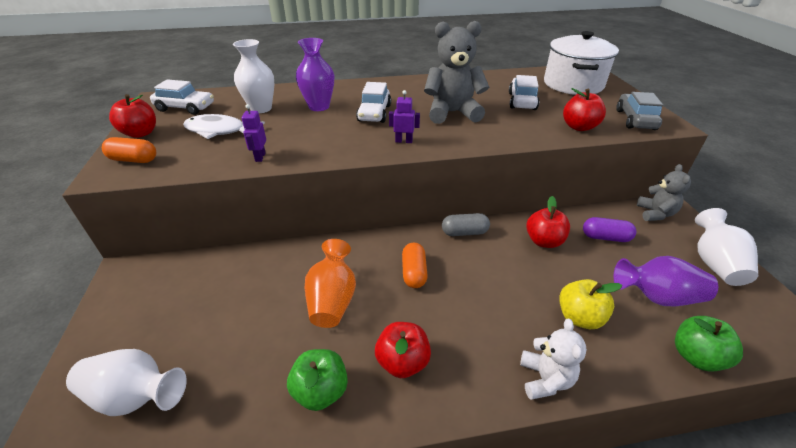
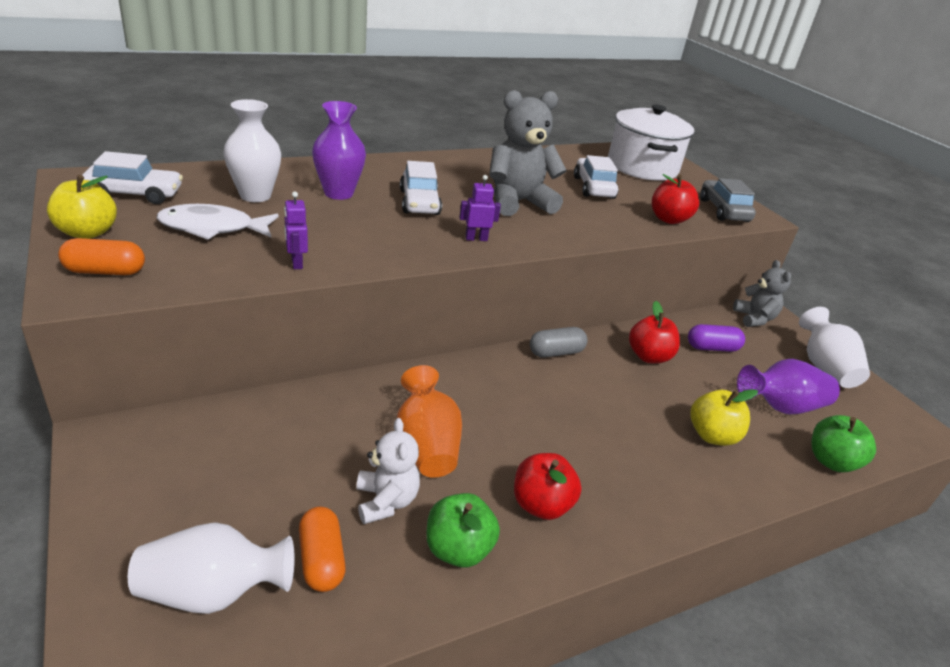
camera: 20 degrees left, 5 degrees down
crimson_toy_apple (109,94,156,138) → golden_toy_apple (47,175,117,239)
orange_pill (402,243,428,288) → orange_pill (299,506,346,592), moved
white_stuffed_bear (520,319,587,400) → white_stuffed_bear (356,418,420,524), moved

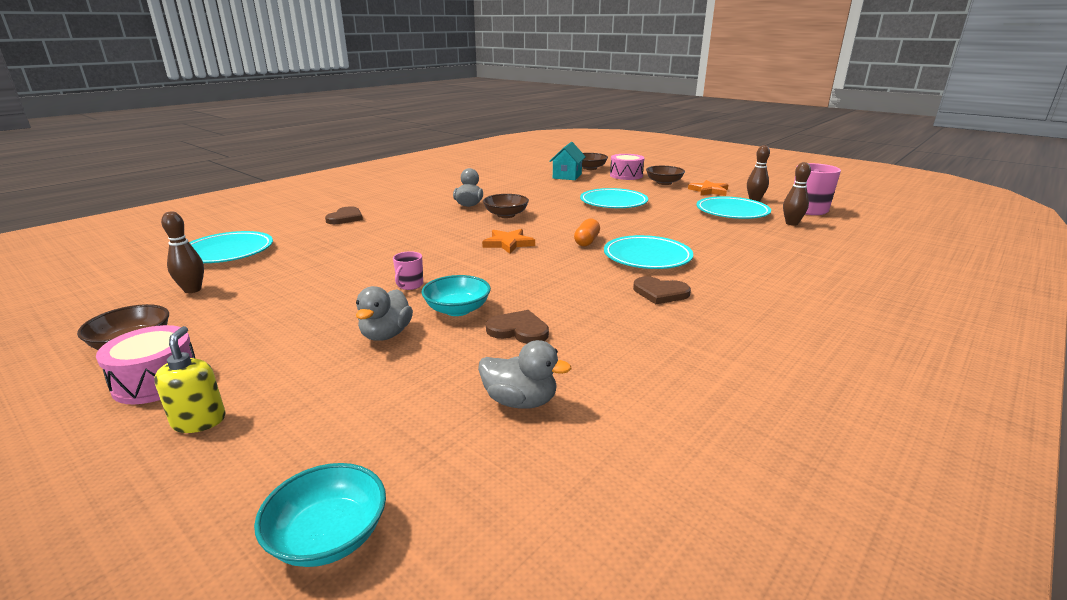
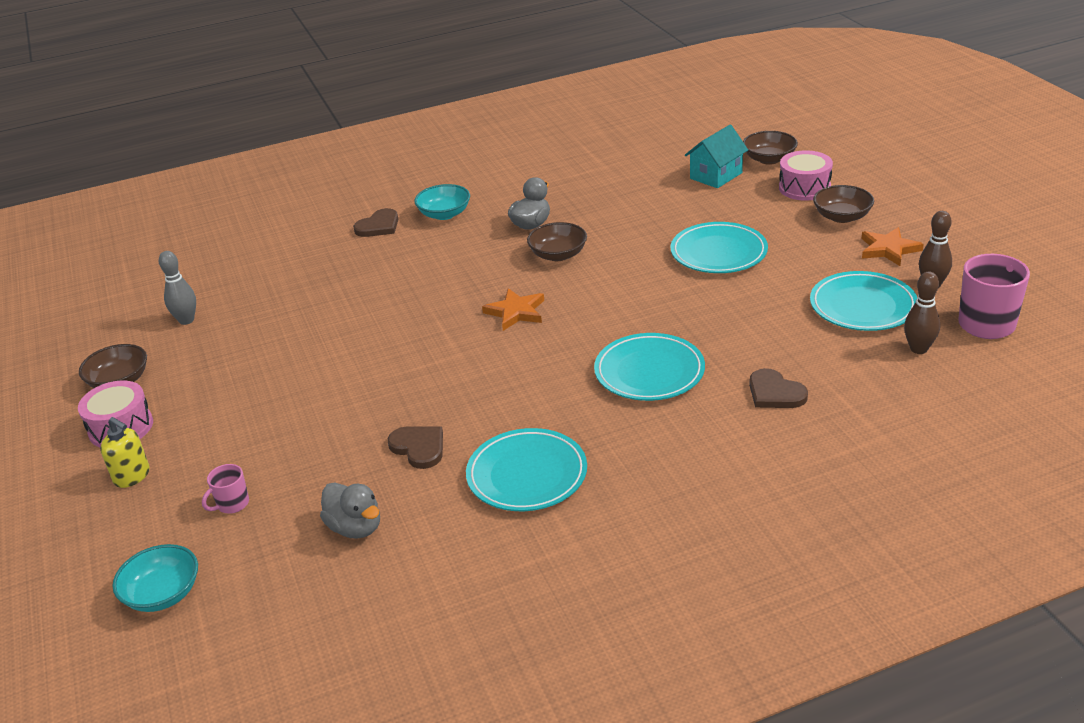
camera: 30 degrees right, 10 degrees up
golden_soap_dispenser (154,326,226,433) → golden_soap_dispenser (100,417,150,488), 105 degrees clockwise
russet_skittle (161,211,204,293) → gray_skittle (159,251,196,325)
aqua_dinner_plate (189,231,273,263) → aqua_dinner_plate (466,428,587,511), moved
gray_toy_duck (356,286,413,341) → -
rosy_coffee_mug (393,251,423,290) → rosy_coffee_mug (202,464,249,514), moved
aqua_bowl (422,275,491,316) → aqua_bowl (415,184,470,220), moved
orange_pill (574,218,600,247) → -
russet_love_heart (633,276,691,304) → russet_love_heart (749,368,808,408), moved

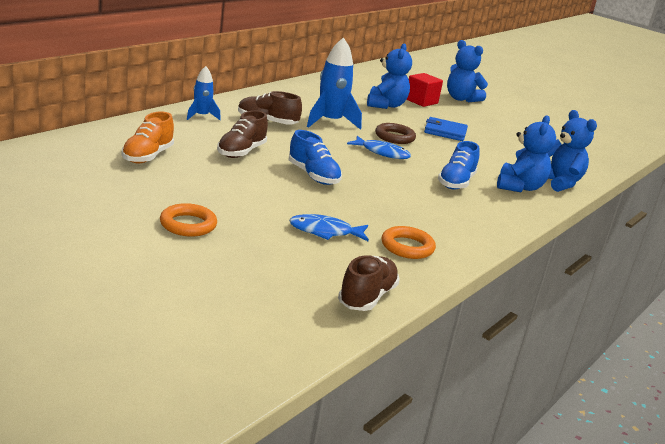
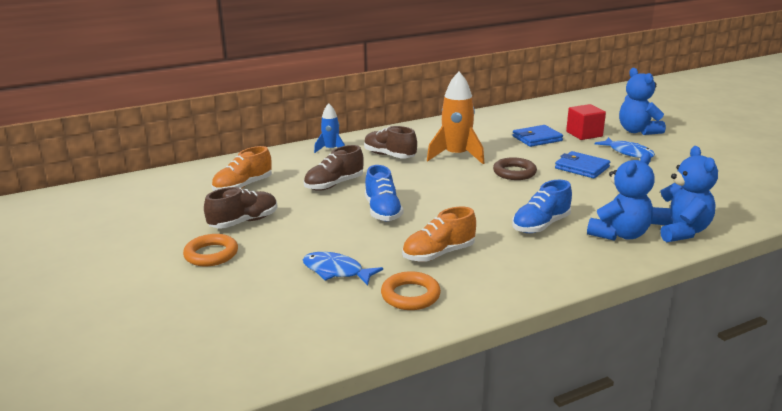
camera: 30 degrees right, 0 degrees up
cobalt_spaceship (307,37,362,130) → orange_spaceship (427,72,484,164)
russet_shoe (338,255,400,311) → russet_shoe (204,187,278,229), moved
cobalt_fish_figure (347,136,411,159) → cobalt_fish_figure (595,137,655,158), moved
cobalt_stuffed_bear (367,44,412,109) → cobalt_billfold (512,125,563,147)
- → orange_shoe (402,207,476,262)

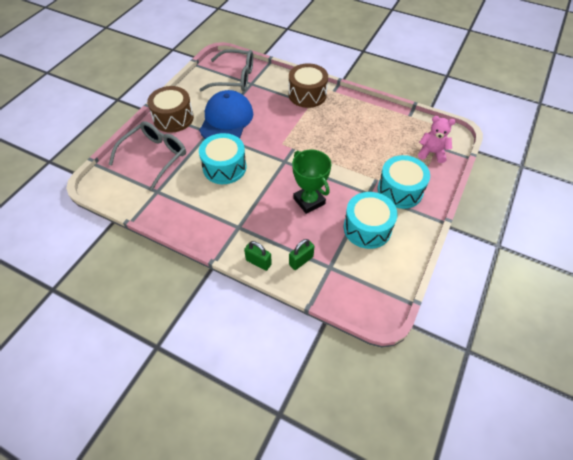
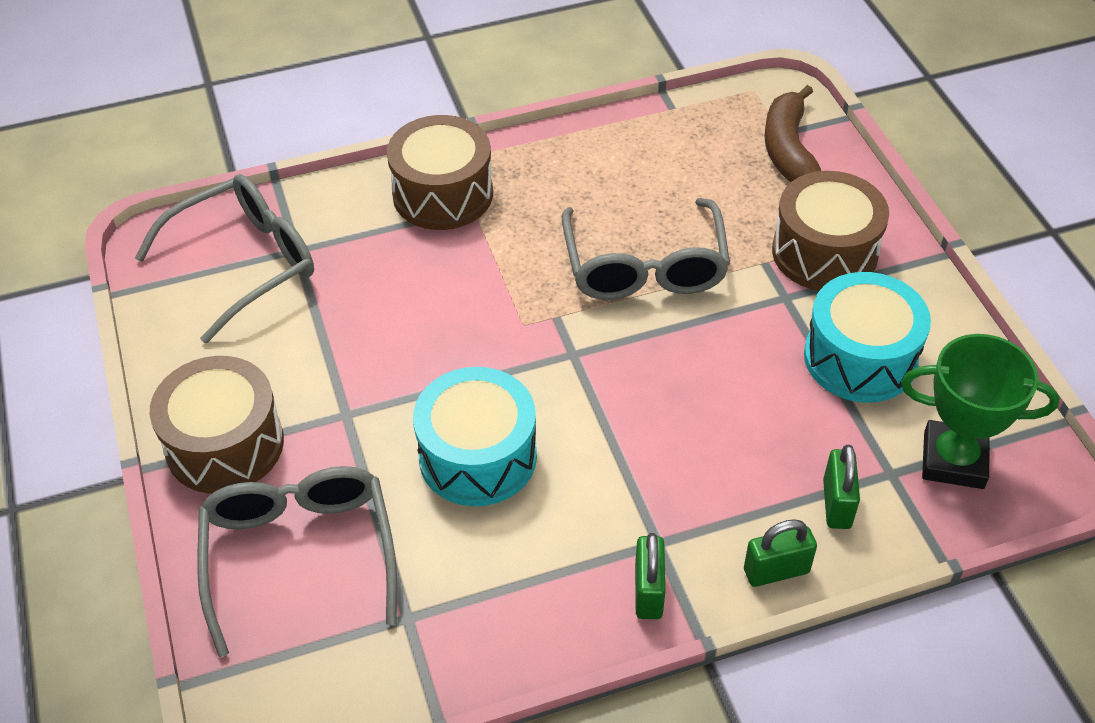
camera: 45 degrees left, 5 degrees down
cobalt_baseball_cap (199,90,253,139) → -
emerald_trophy (292,150,331,214) → emerald_trophy (901,334,1060,489), moved
aqua_toy_drum (378,155,430,209) → russet_toy_drum (772,171,889,291)
rosy_stuffed_bear (418,116,456,163) → russet_toy_banana (764,85,821,183)
- → gray_spectacles (562,198,730,300)
- → emerald_padlock (635,533,666,619)

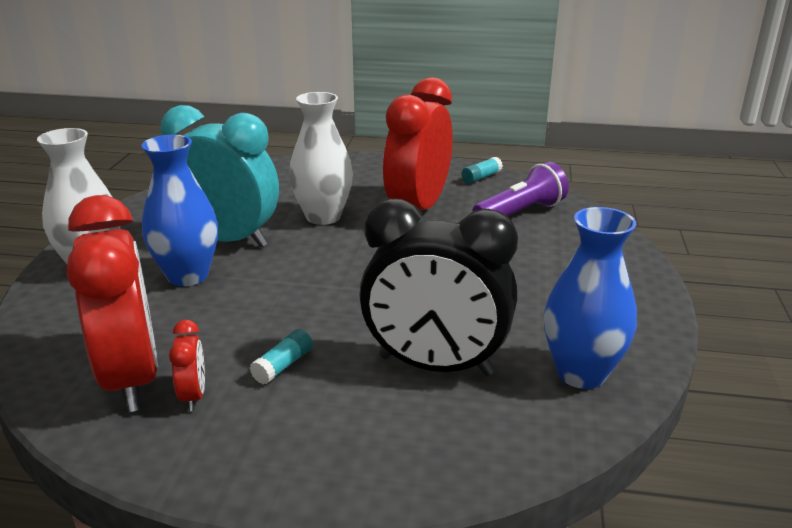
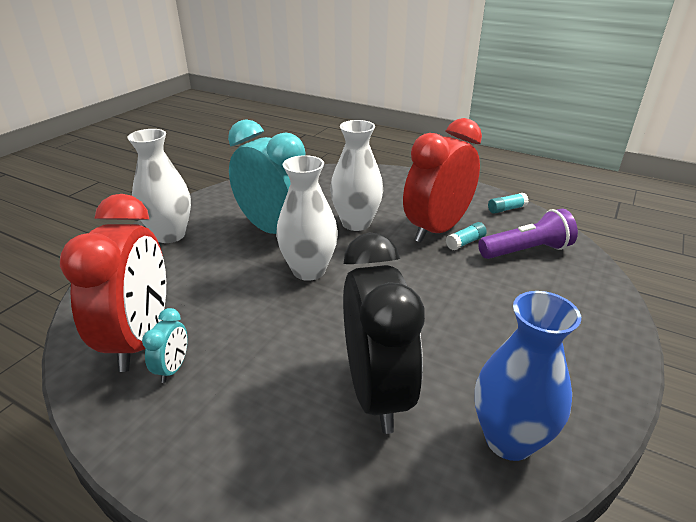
camera: 20 degrees right, 5 degrees up
cobalt_tall_vase (142,135,218,286) → -
crimson_clock (169,320,205,411) → aqua_clock (142,308,188,383)
aqua_glue_stick (250,329,313,384) → aqua_glue_stick (446,222,487,251), moved
black_clock (359,199,518,376) → black_clock (343,233,425,434), 135 degrees counterclockwise
- → white_tall_vase (276,155,338,281)

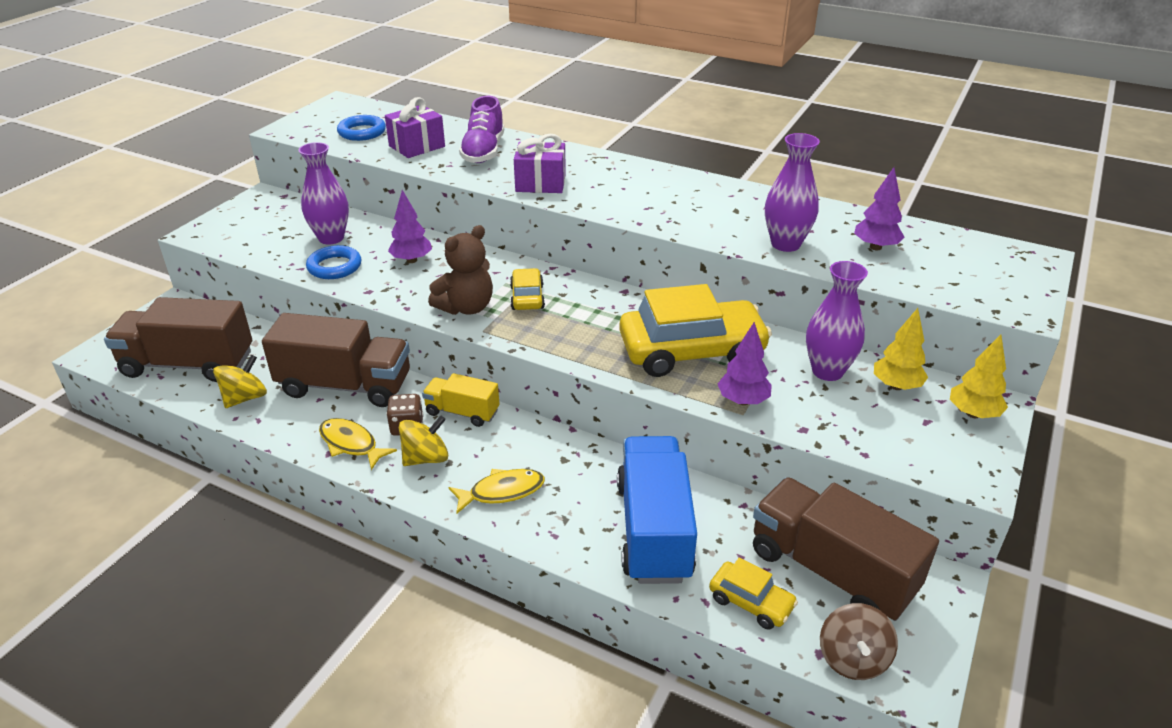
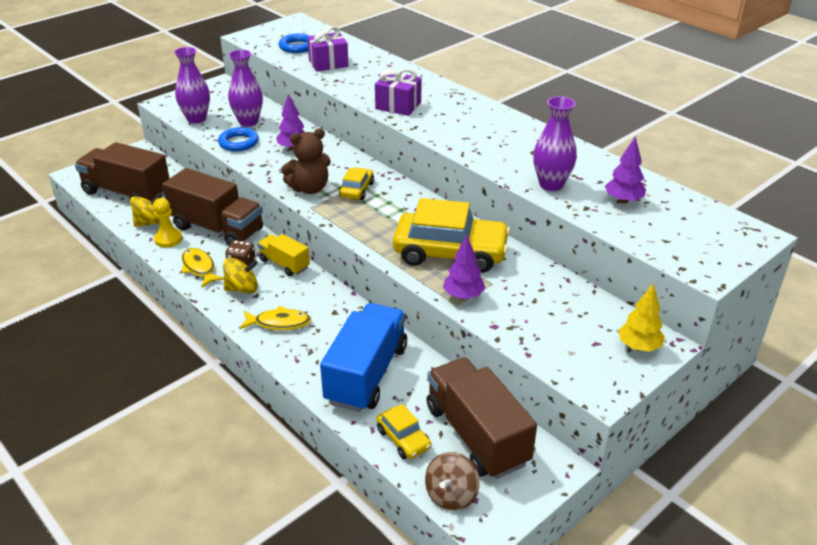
camera: 20 degrees right, 0 degrees up
royal_purple_shoe (459,96,504,163) → -
royal_purple_tall_vase (806,261,868,381) → royal_purple_tall_vase (174,47,210,123), moved
golden_tree (874,308,928,390) → -
- → golden_chess_pawn (153,198,182,248)

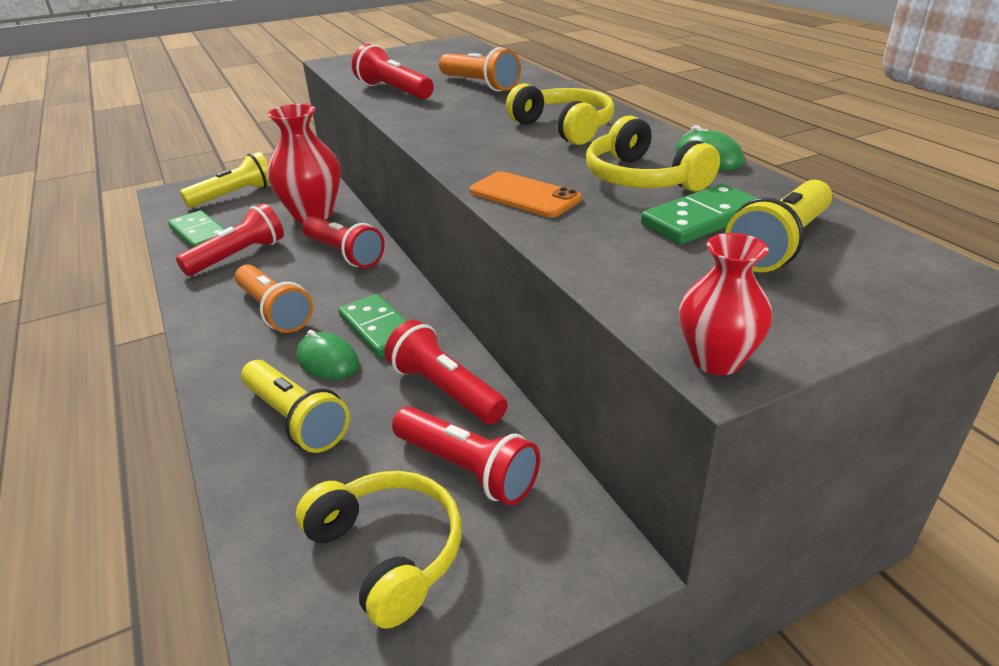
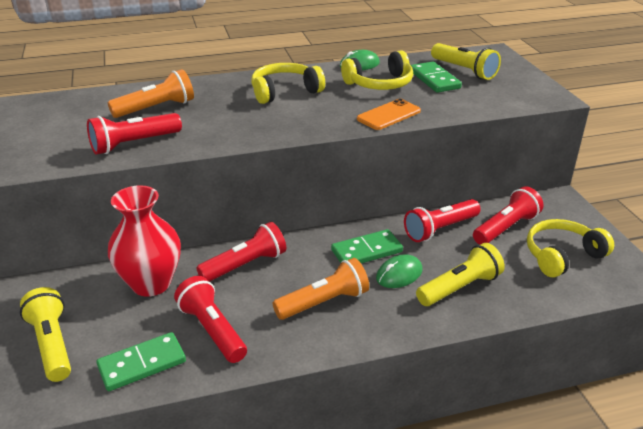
camera: 80 degrees left, 0 degrees up
crimson_tall_vase (679,233,773,375) → -

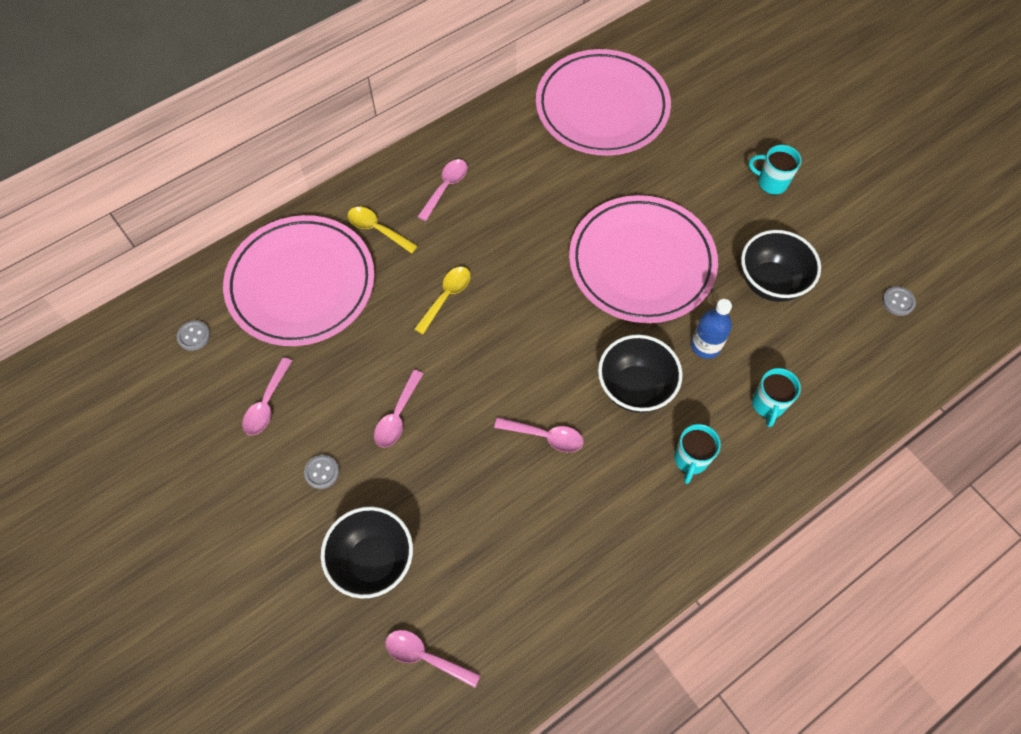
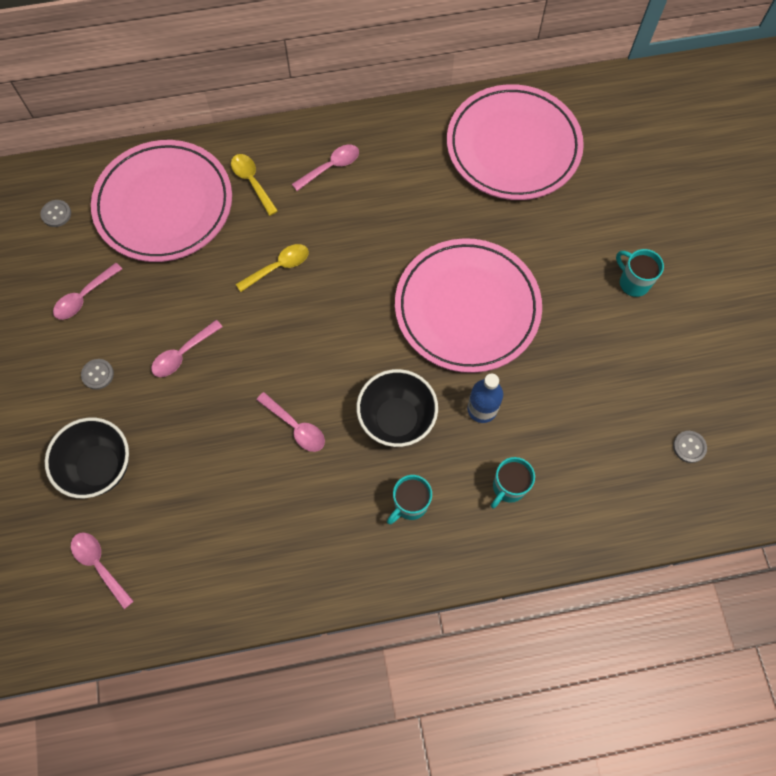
camera: 25 degrees right, 5 degrees up
black_bowl (741,230,821,302) → -

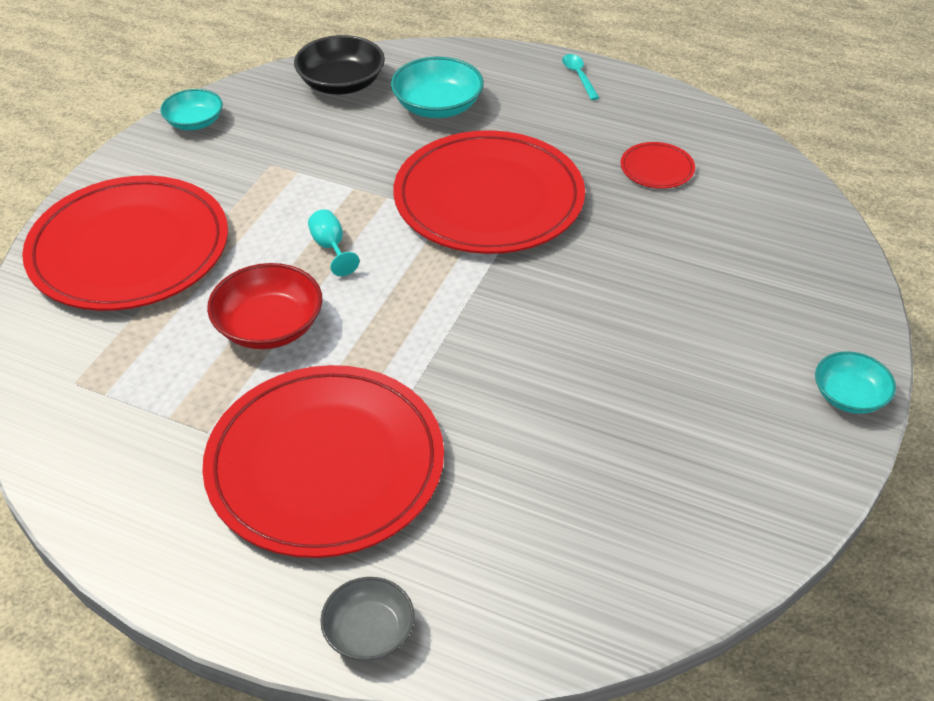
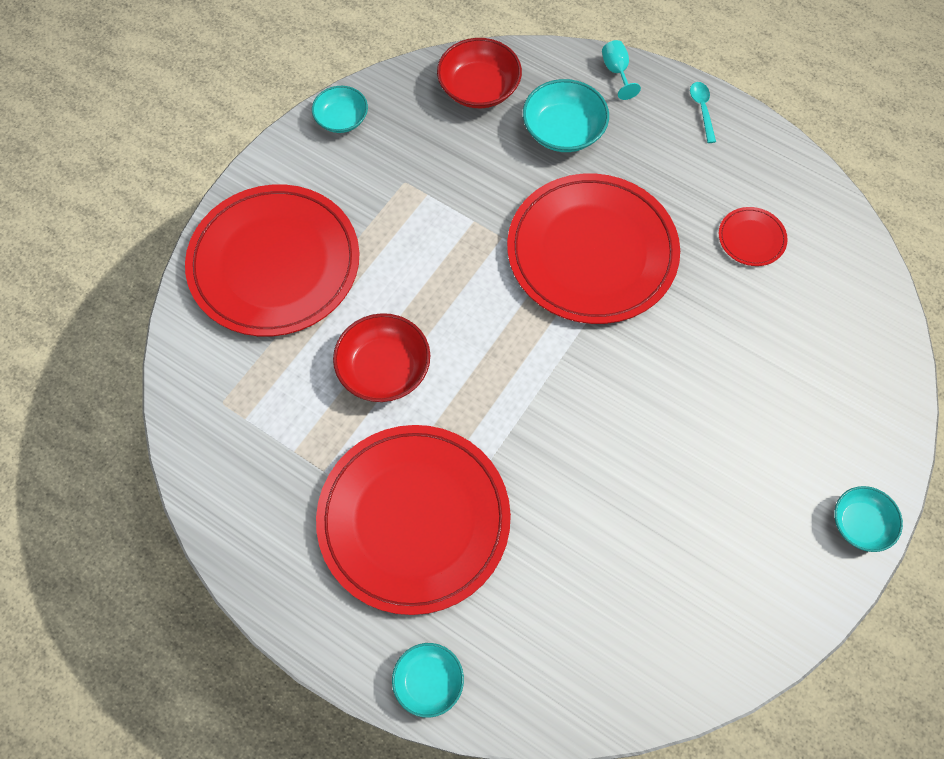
camera: 10 degrees right, 20 degrees up
black_bowl (294,35,385,94) → crimson_bowl (437,38,522,108)
aqua_wine_glass (308,209,359,276) → aqua_wine_glass (602,40,641,100), moved
gray_bowl (320,577,415,661) → aqua_bowl (392,643,464,718)

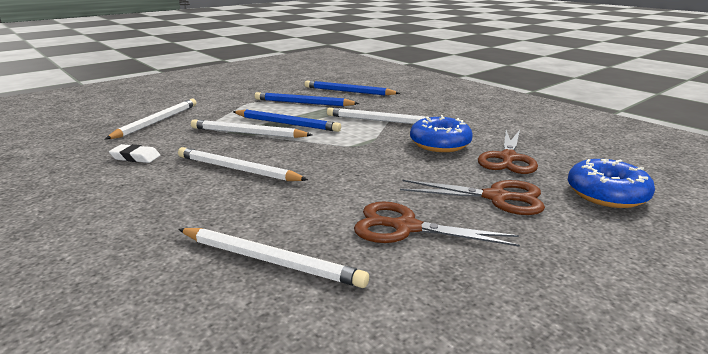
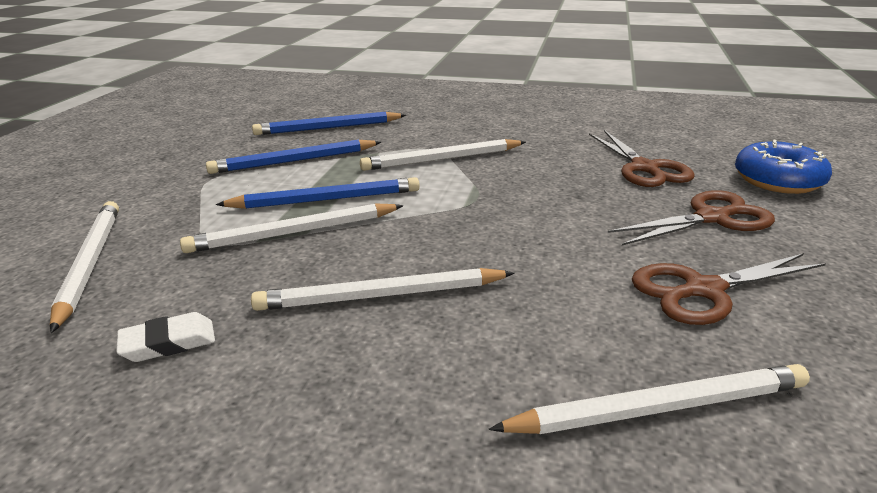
camera: 35 degrees left, 5 degrees up
cobalt_donut (410,115,473,152) → -

